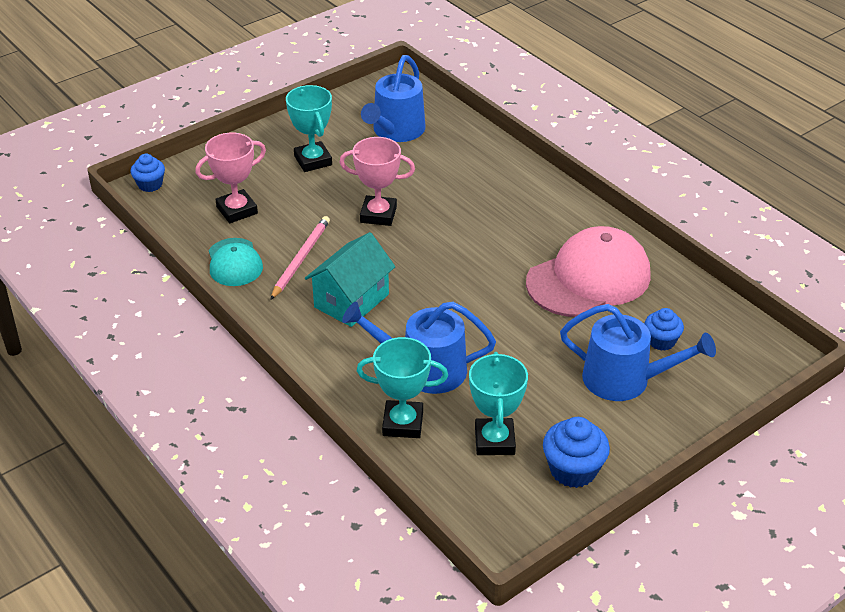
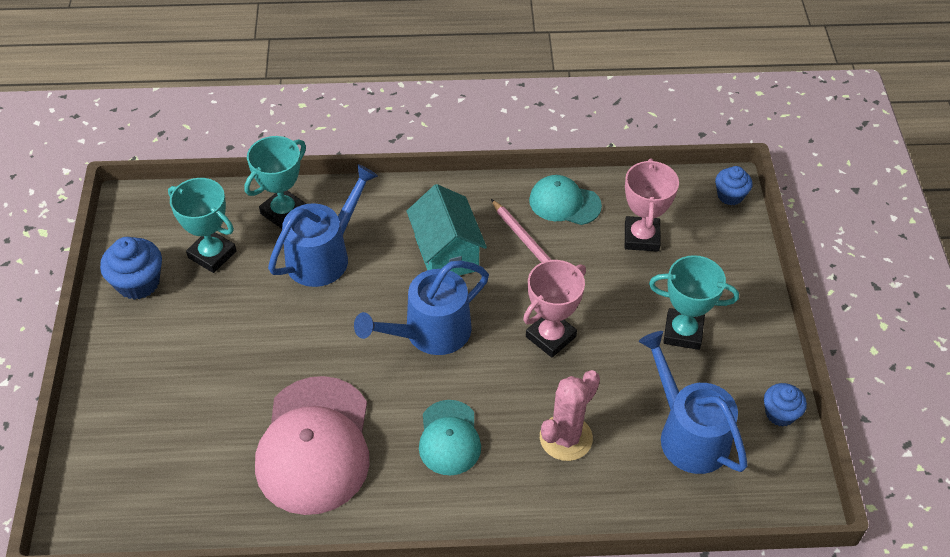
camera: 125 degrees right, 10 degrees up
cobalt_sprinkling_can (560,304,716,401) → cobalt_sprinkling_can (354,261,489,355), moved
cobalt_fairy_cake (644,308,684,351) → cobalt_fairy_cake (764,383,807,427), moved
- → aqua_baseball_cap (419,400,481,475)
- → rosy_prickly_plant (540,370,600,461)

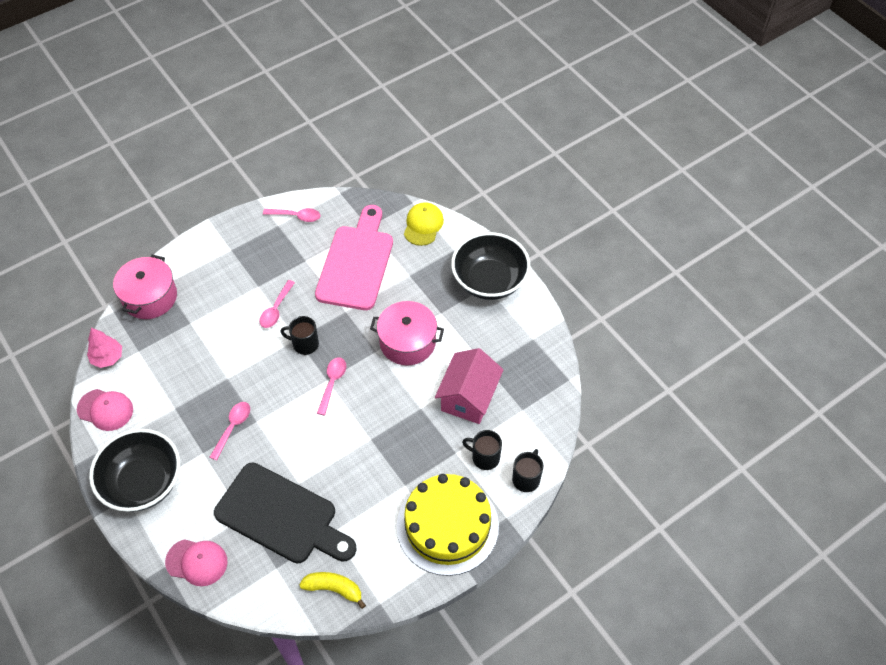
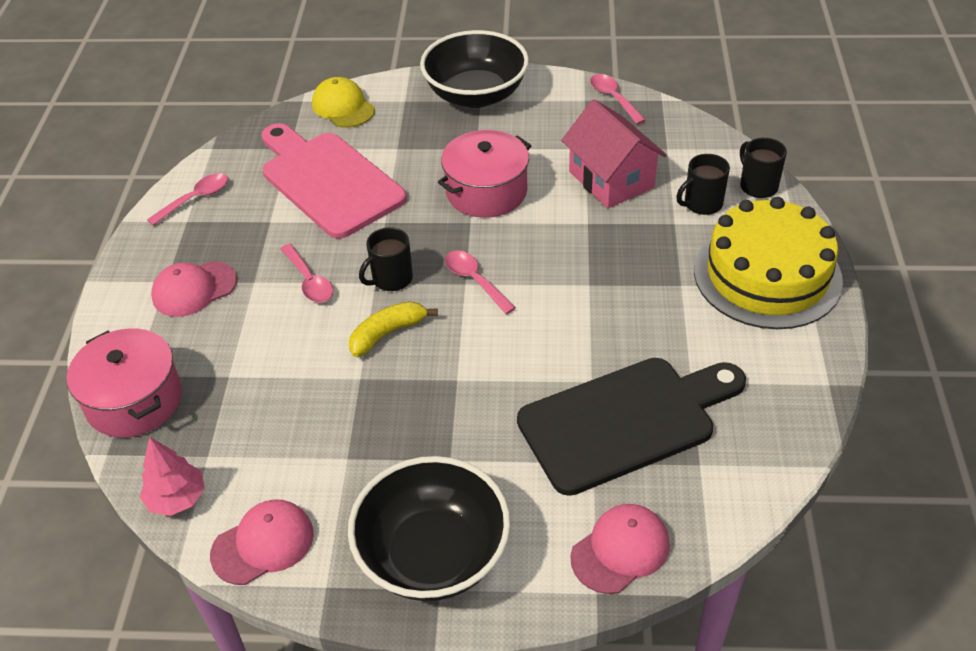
camera: 50 degrees left, 10 degrees down
rosy_spoon (210,402,250,460) → rosy_spoon (590,74,646,124), moved
golden_toy_banana (299,572,366,609) → golden_toy_banana (349,301,438,357), moved
- → rosy_baseball_cap (151,261,237,317)

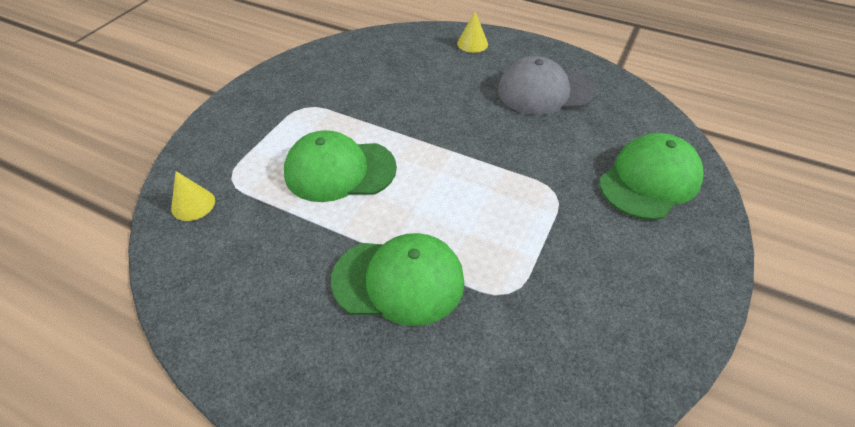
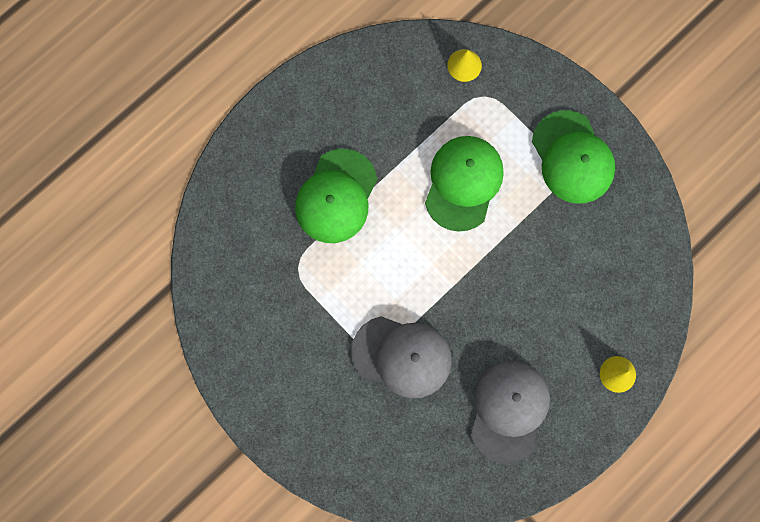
camera: 110 degrees right, 30 degrees up
emerald_baseball_cap (599,133,704,220) → emerald_baseball_cap (532,110,615,204), moved
- → gray_baseball_cap (351,316,452,398)

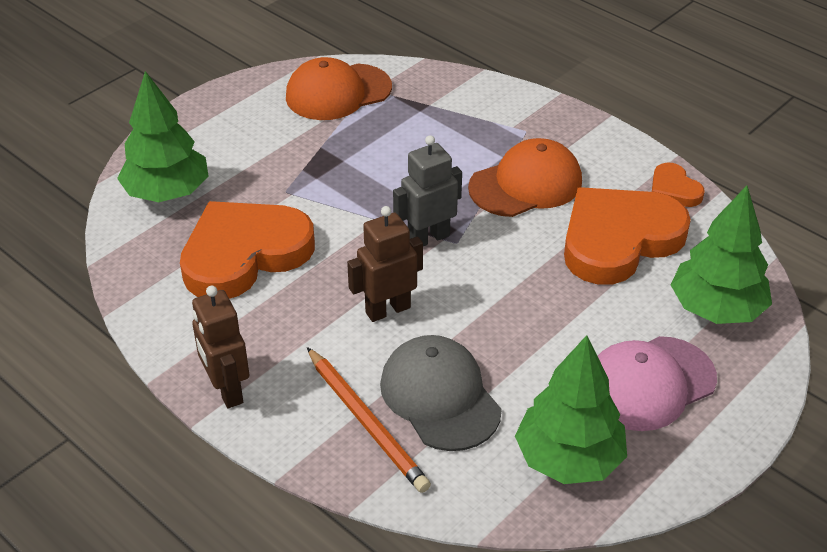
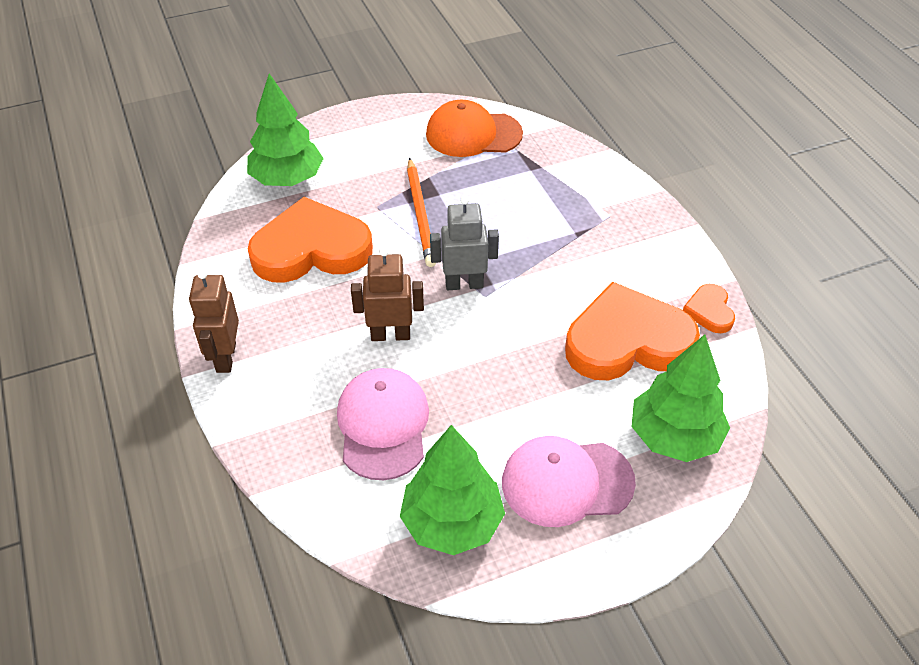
camera: 25 degrees right, 5 degrees up
orange_wooden_pencil (307,347,431,493) → orange_wooden_pencil (407,158,436,267), moved
gray_baseball_cap (380,335,502,451) → rosy_baseball_cap (337,368,429,480)
orange_baseball_cap (468,138,582,217) → -

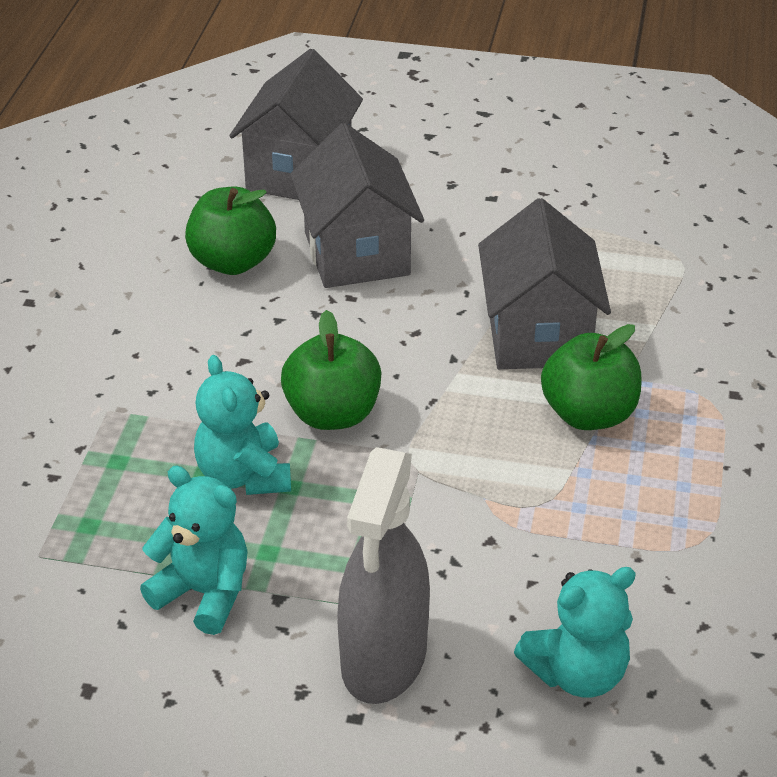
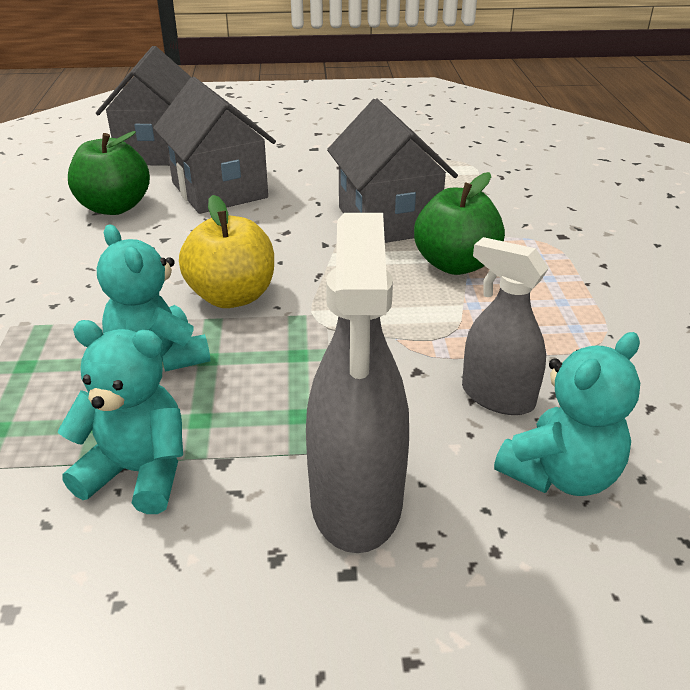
camera: 15 degrees left, 5 degrees down
emerald_toy_apple (281,310,381,430) → golden_toy_apple (179,195,274,308)
- → gray_sprayer (462,237,549,415)

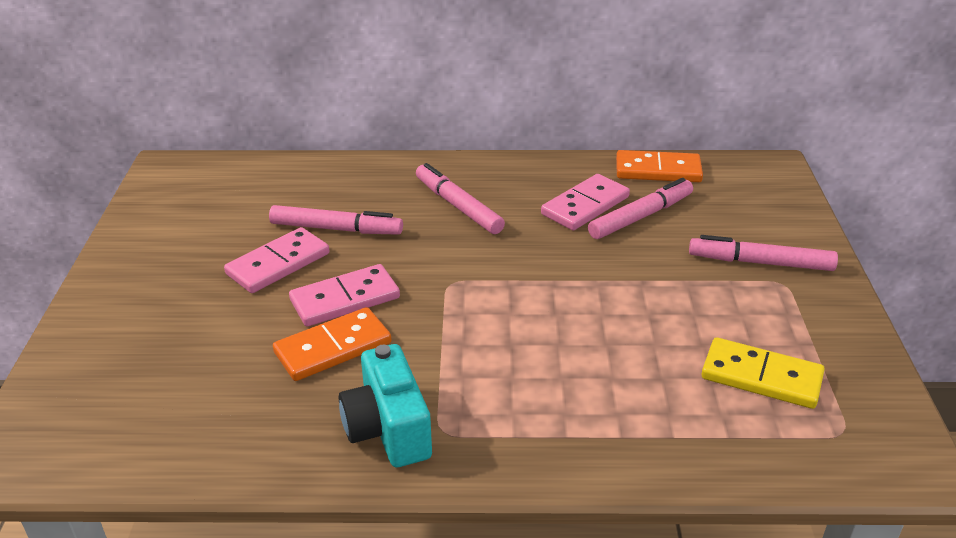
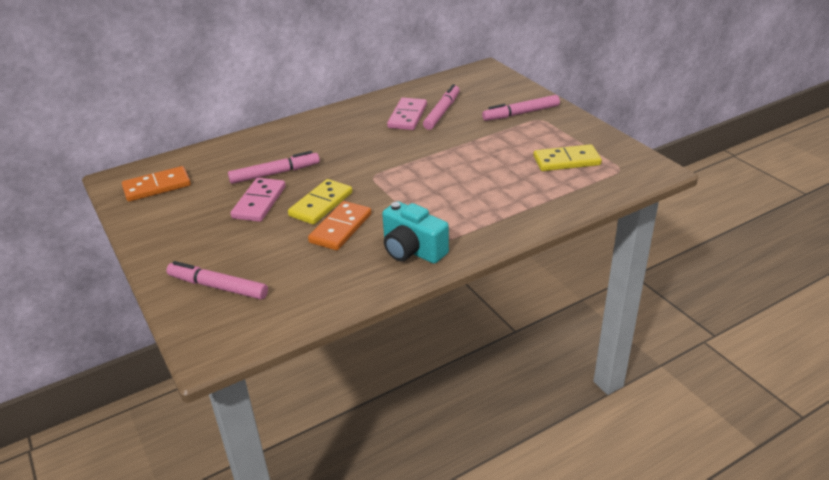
camera: 30 degrees left, 0 degrees up
rosy_domino (289,264,400,327) → golden_domino (288,179,352,225)
rosy_marker_pen (416,163,505,234) → rosy_marker_pen (166,261,268,300), moved
orange_domino (616,150,703,182) → orange_domino (122,166,191,202), moved

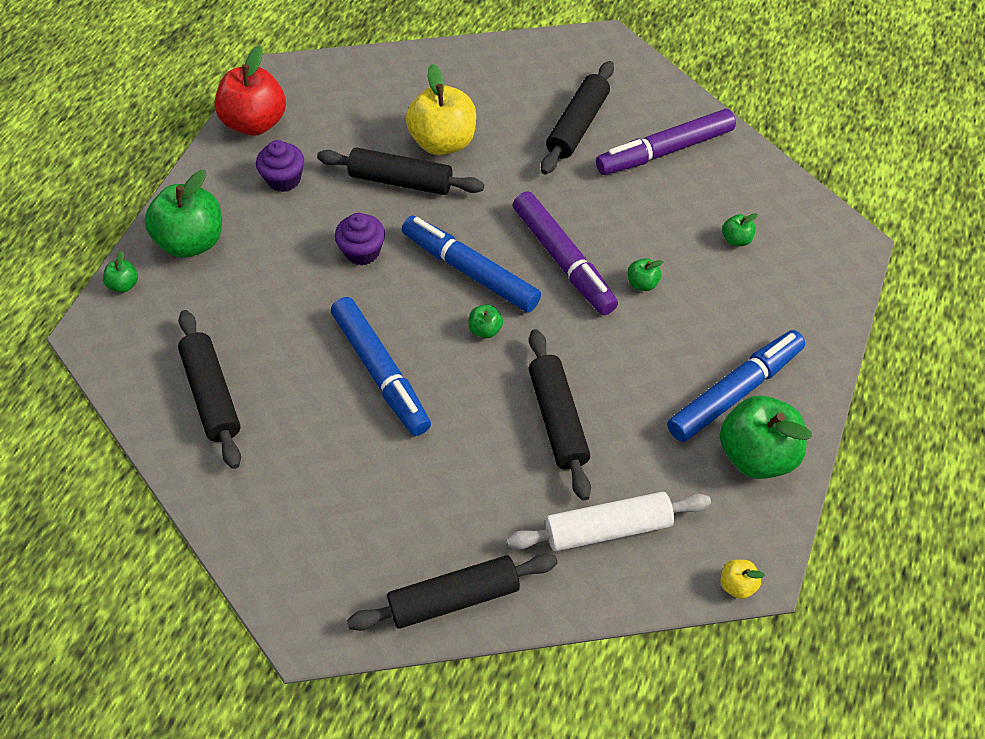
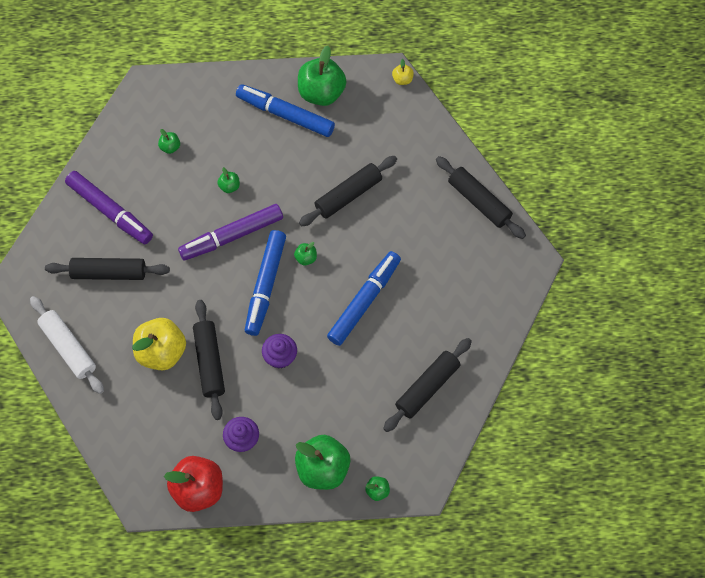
camera: 115 degrees left, 10 degrees up
white_rolling_pin (506,492,711,551) → white_rolling_pin (30,296,104,394), moved
royal_purple_marker_pen (513,191,618,315) → royal_purple_marker_pen (178,204,283,260), 150 degrees counterclockwise

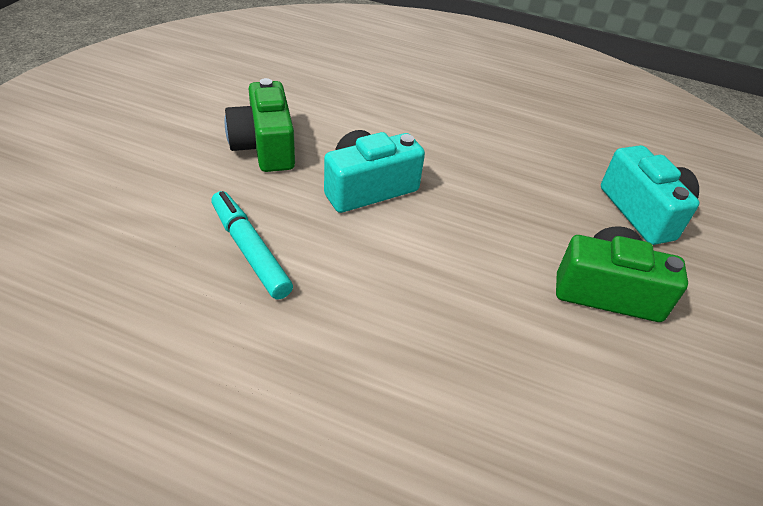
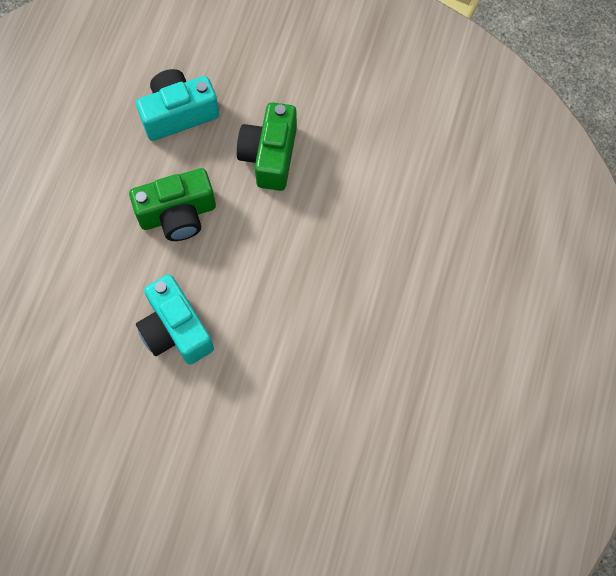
camera: 90 degrees left, 25 degrees up
aqua_marker_pen (211,191,293,299) → -
emerald_compact_camera (225,78,295,172) → emerald_compact_camera (129,168,216,241), moved

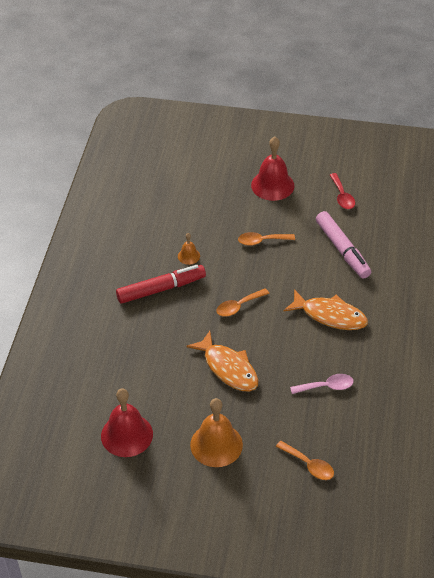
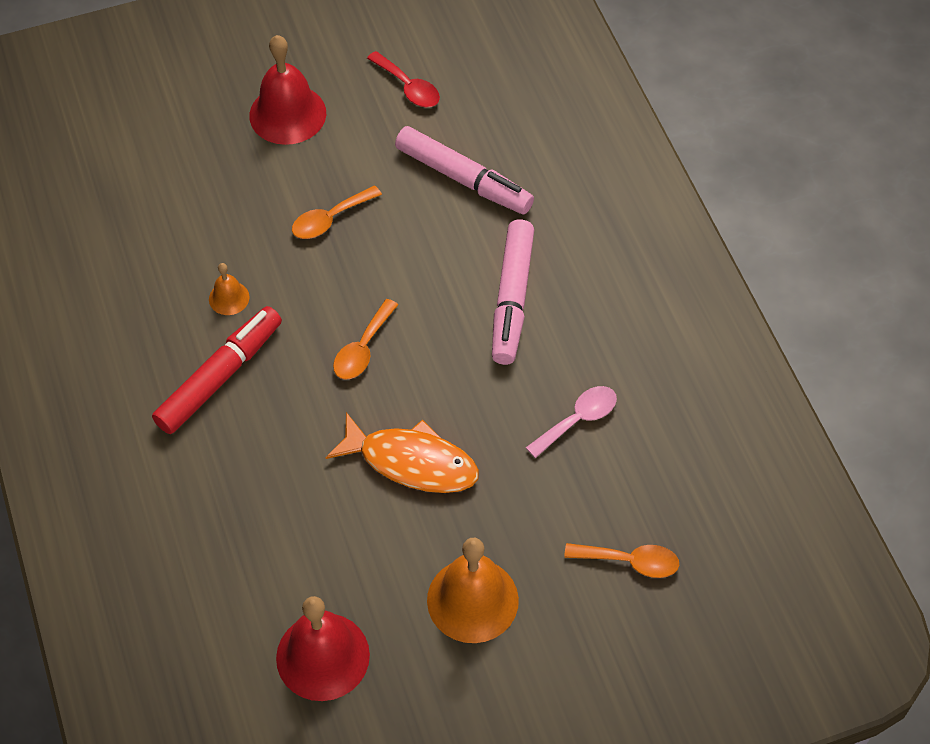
camera: 30 degrees left, 10 degrees up
orange_fish_figure (284,289,368,330) → rosy_marker_pen (492,220,534,365)

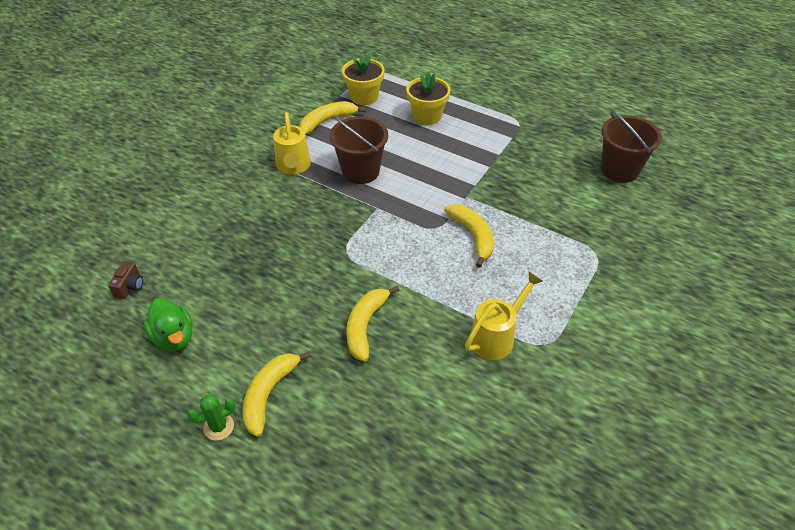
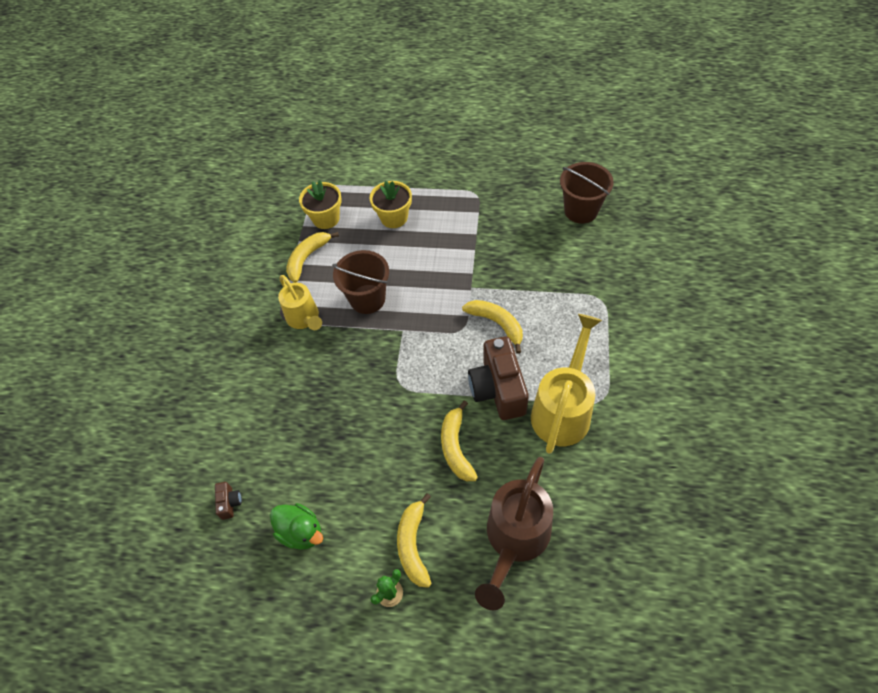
camera: 20 degrees left, 10 degrees up
golden_sprinkling_can (465,272,543,360) → golden_sprinkling_can (531,314,602,454), x1.55
- → russet_compact_camera (468,336,529,420)
- → russet_sprinkling_can (475,457,553,610)

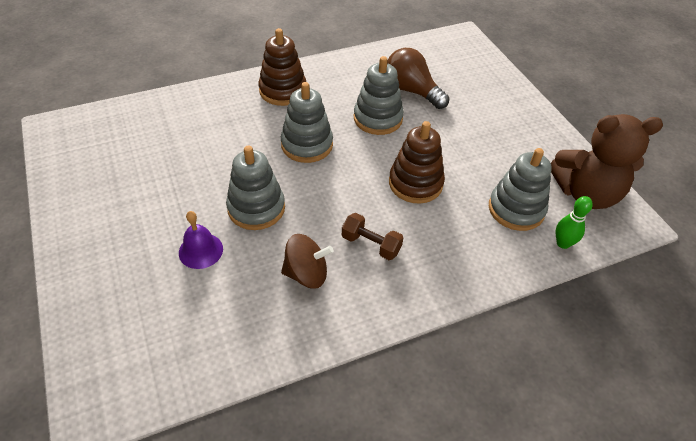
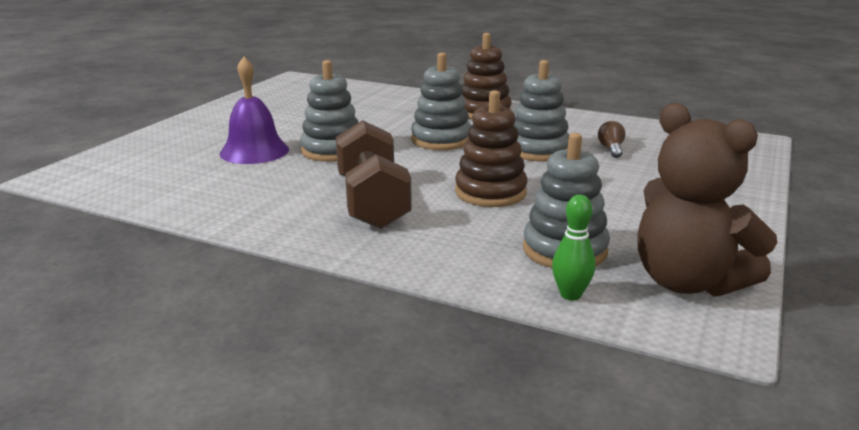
camera: 50 degrees right, 25 degrees down
royal_purple_school_bell (179,211,223,269) → royal_purple_school_bell (220,57,289,164), x1.51
russet_toy_top (281,234,333,289) → -
russet_hand_weight (342,213,404,260) → russet_hand_weight (336,120,412,229), x1.90
russet_light_bulb (387,48,449,109) → russet_light_bulb (598,121,625,158), x0.50

